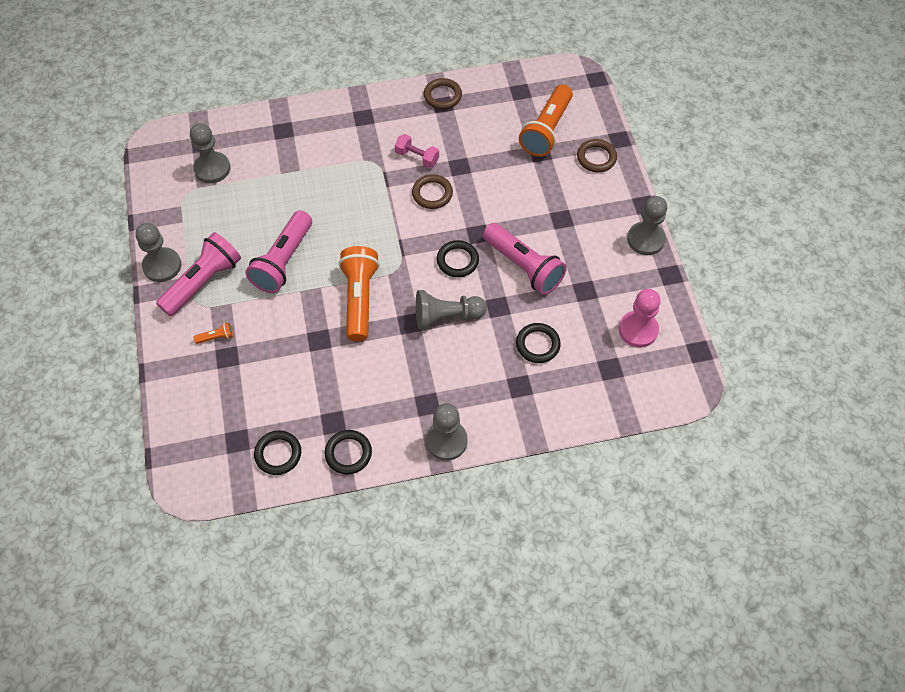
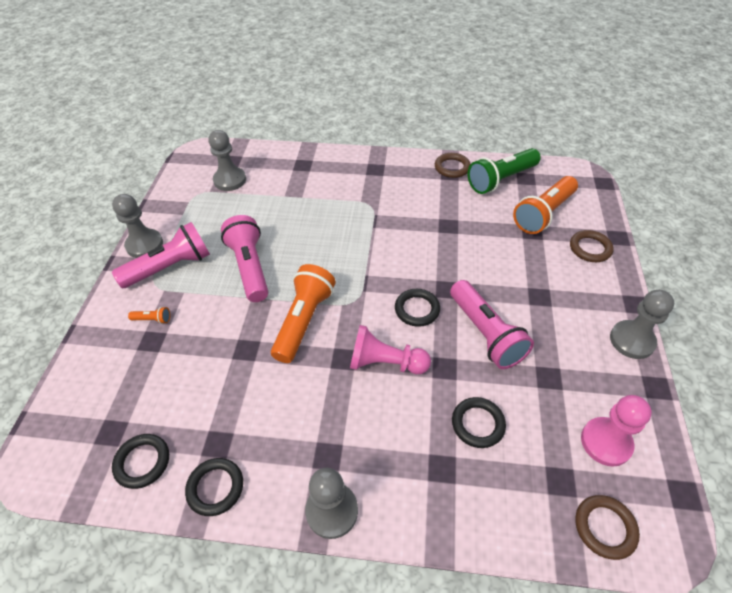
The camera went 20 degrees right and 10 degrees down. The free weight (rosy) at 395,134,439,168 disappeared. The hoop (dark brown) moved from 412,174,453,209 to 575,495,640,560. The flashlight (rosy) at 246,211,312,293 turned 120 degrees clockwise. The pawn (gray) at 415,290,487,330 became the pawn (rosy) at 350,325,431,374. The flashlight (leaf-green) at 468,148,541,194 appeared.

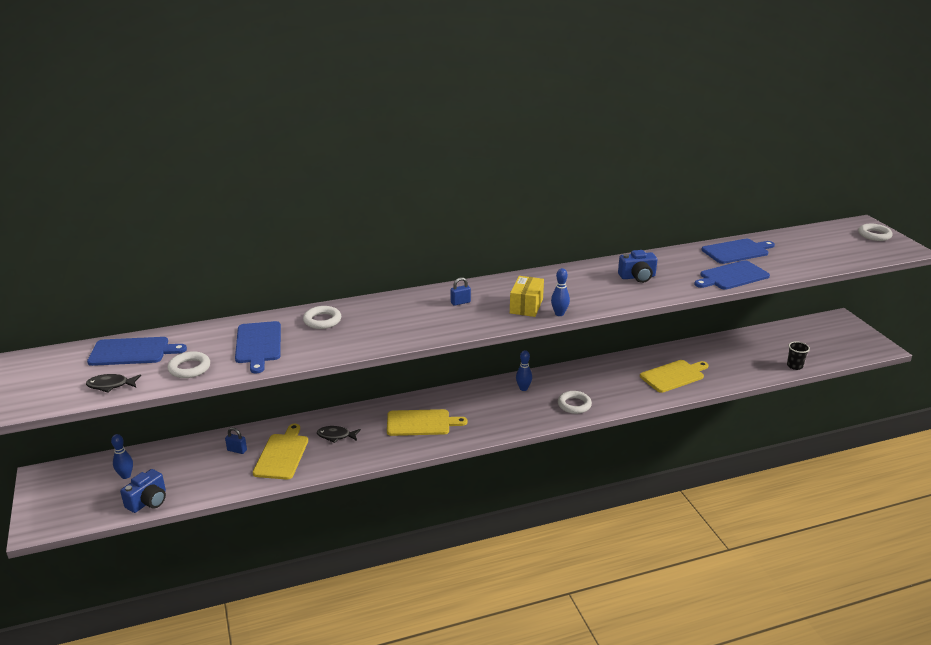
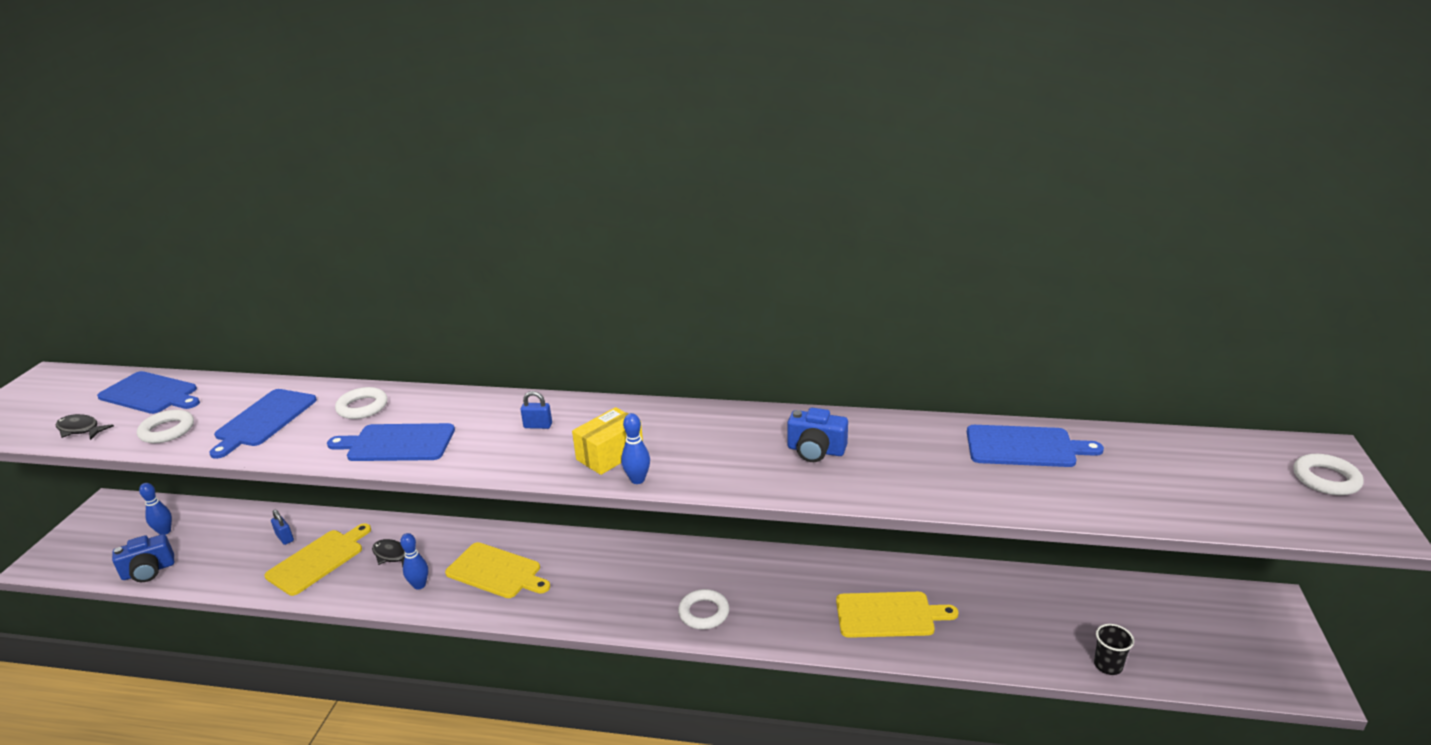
The camera went 30 degrees right and 0 degrees up. The cutting board (cobalt) moved from 694,260,770,290 to 327,423,455,461. The bowling pin (cobalt) moved from 516,350,532,391 to 400,533,428,590.

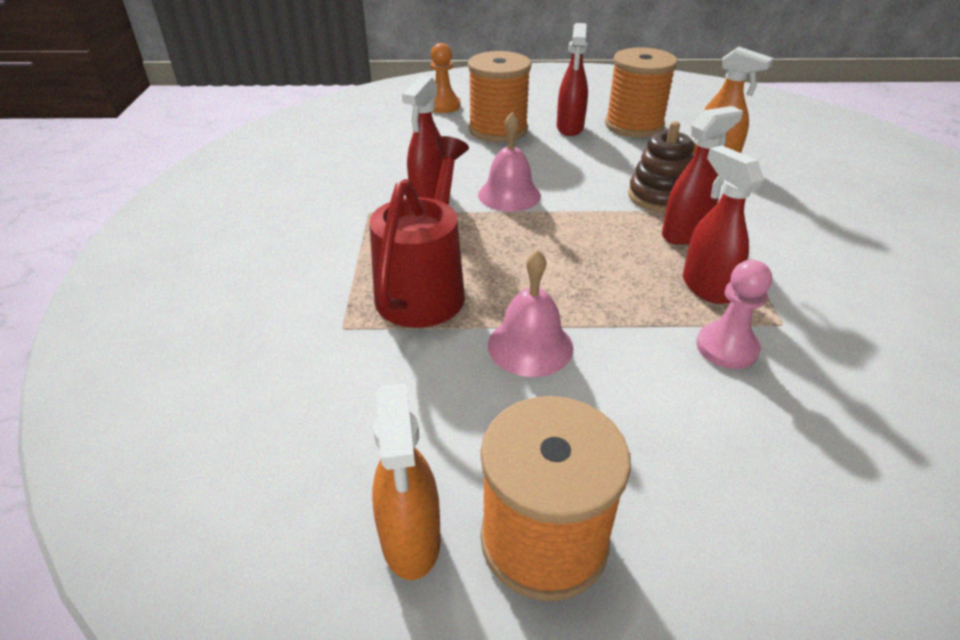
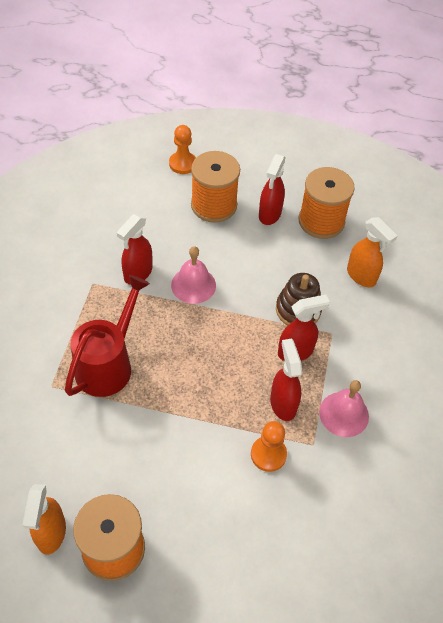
The camera went 10 degrees right and 15 degrees up. The hand bell (rosy) moved from 488,250,573,377 to 319,380,369,437. The pawn (rosy) at 696,260,772,369 became the pawn (bright orange) at 251,421,287,472.

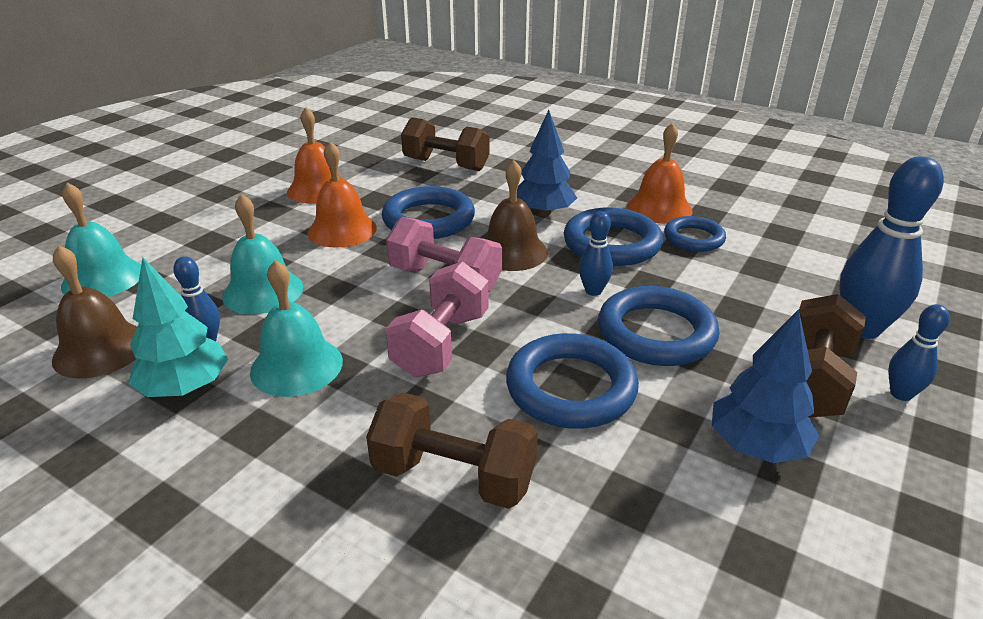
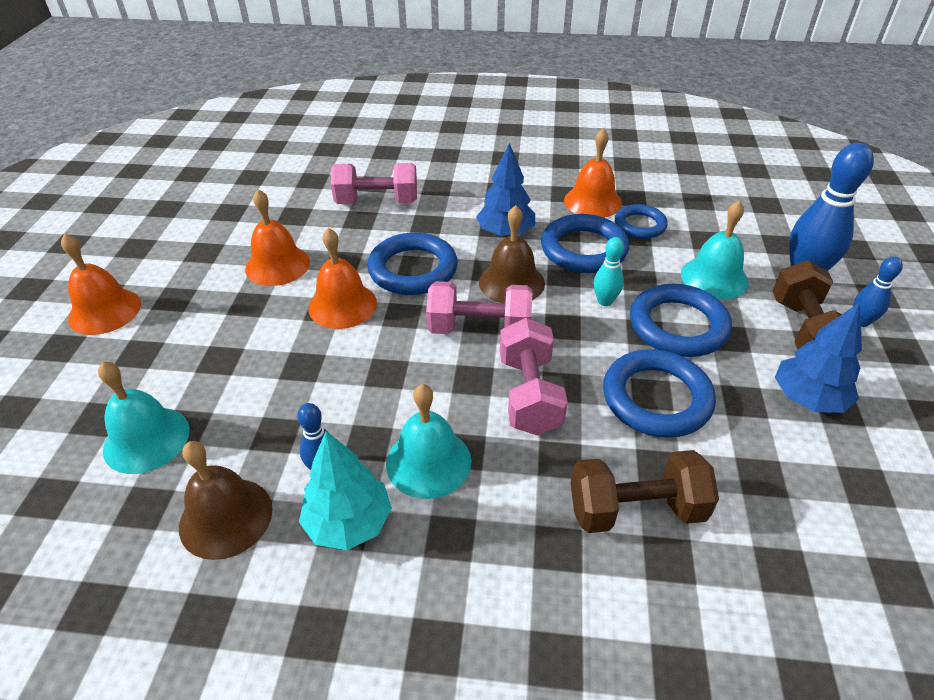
The camera went 25 degrees left and 10 degrees up. The free weight (dark brown) at 401,117,489,171 became the free weight (rosy) at 331,163,417,204. The hand bell (teal) moved from 222,194,303,314 to 681,201,749,300. The bowling pin (cobalt) at 579,211,613,296 became the bowling pin (teal) at 593,237,624,306. The hand bell (bright orange) at 61,234,141,335 appeared.

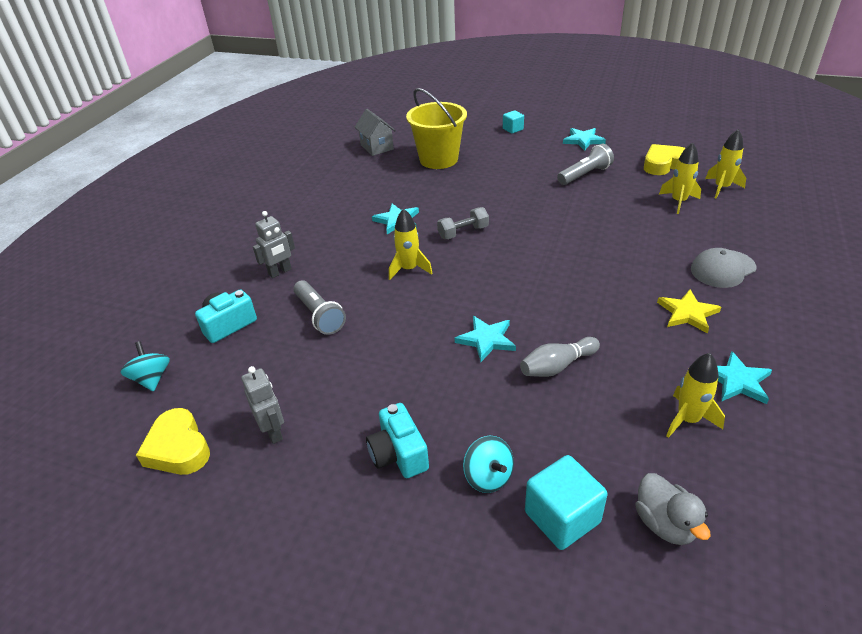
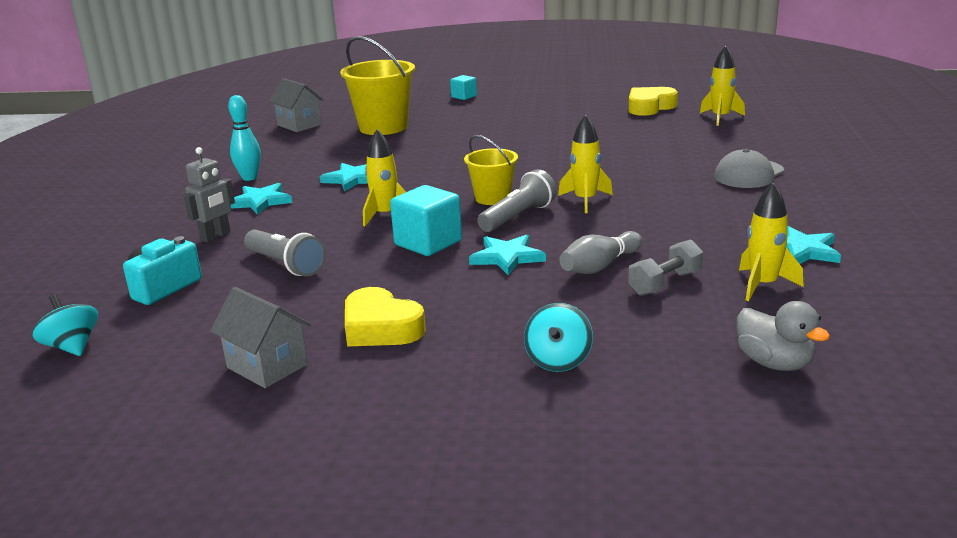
The camera went 15 degrees left and 15 degrees down. The star (teal) moved from 563,128,606,151 to 231,183,292,215. The toy rocket (golden) moved from 659,142,701,214 to 558,115,613,213. The flashlight (gray) moved from 557,144,614,185 to 477,169,557,232. The free weight (gray) moved from 437,207,489,239 to 628,239,703,296. The star (golden) at 657,289,721,334 disappeared. The toy robot (gray) at 241,366,284,444 was replaced by the cottage (gray) at 210,287,311,388. The photo camera (teal) at 366,403,429,478 disappeared. The heart (golden) moved from 136,408,210,475 to 345,287,426,346. The whirligig (teal) at 463,436,514,493 turned 60 degrees clockwise. The block (teal) moved from 525,455,607,550 to 390,185,462,256. The bowling pin (teal) at 228,95,261,181 appeared. The pail (golden) at 464,135,518,205 appeared.

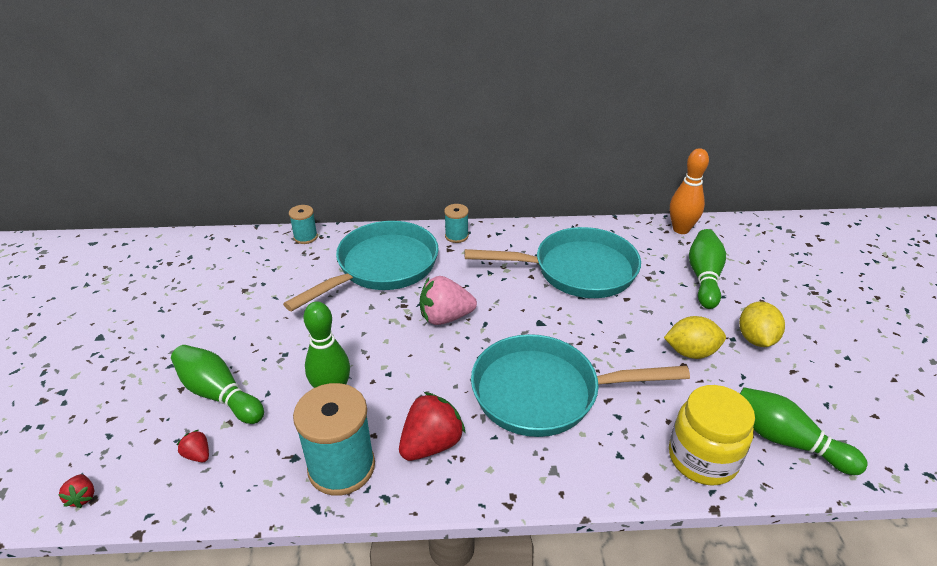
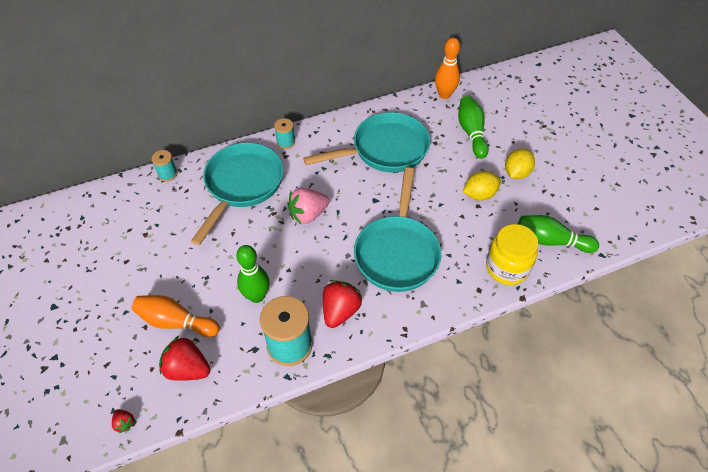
The camera went 20 degrees left and 15 degrees up. The lemon (golden) at 739,302,785,347 turned 45 degrees clockwise. The frying pan (teal) at 471,334,690,437 turned 60 degrees counterclockwise. The bowling pin (leaf-green) at 171,345,264,424 became the bowling pin (bright orange) at 132,295,220,337. The toy strawberry (crimson) at 177,430,209,462 changed to 2.08 times the size.

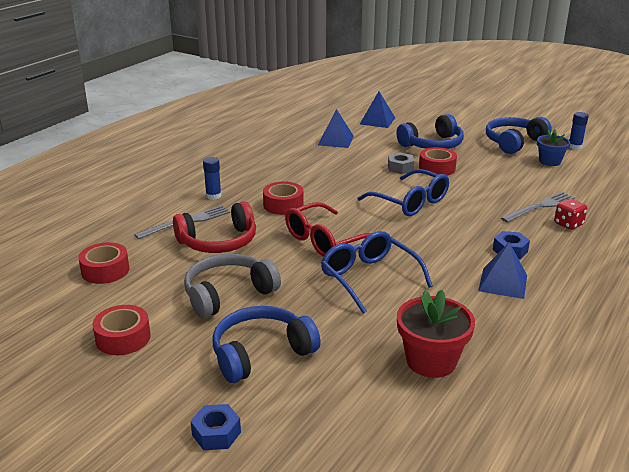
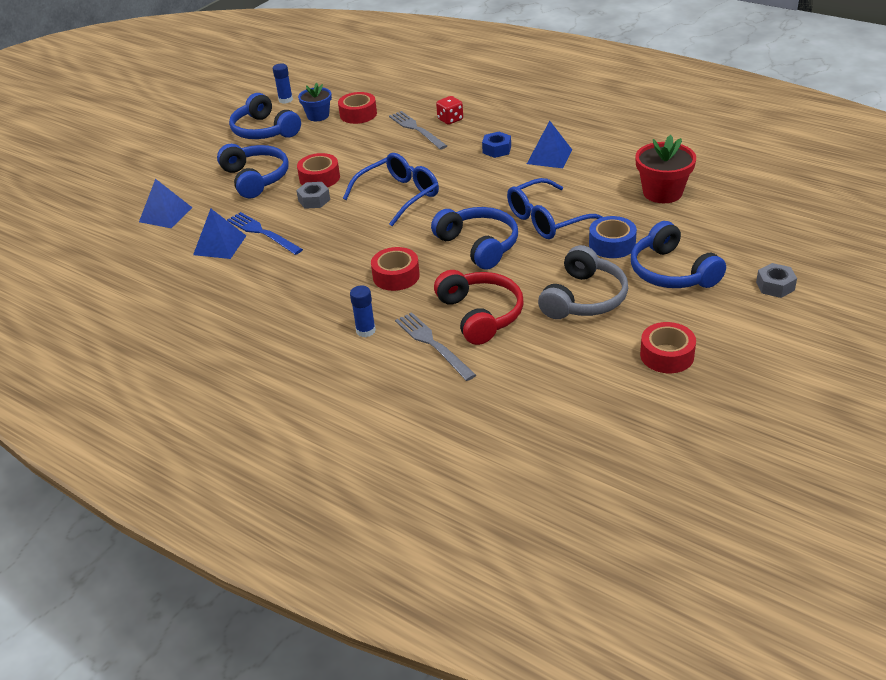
The camera went 85 degrees left and 10 degrees up. The glasses (crimson) at 285,202,372,257 was replaced by the over-ear headphones (cobalt) at 431,207,518,270. The sticky tape (crimson) moved from 78,242,130,284 to 338,92,377,124. The over-ear headphones (gray) at 184,254,281,319 turned 120 degrees counterclockwise. The hex nut (cobalt) at 191,404,241,450 became the hex nut (gray) at 756,263,797,298. The table fork (cobalt) at 227,212,303,255 appeared. The sticky tape (cobalt) at 589,216,637,258 appeared.

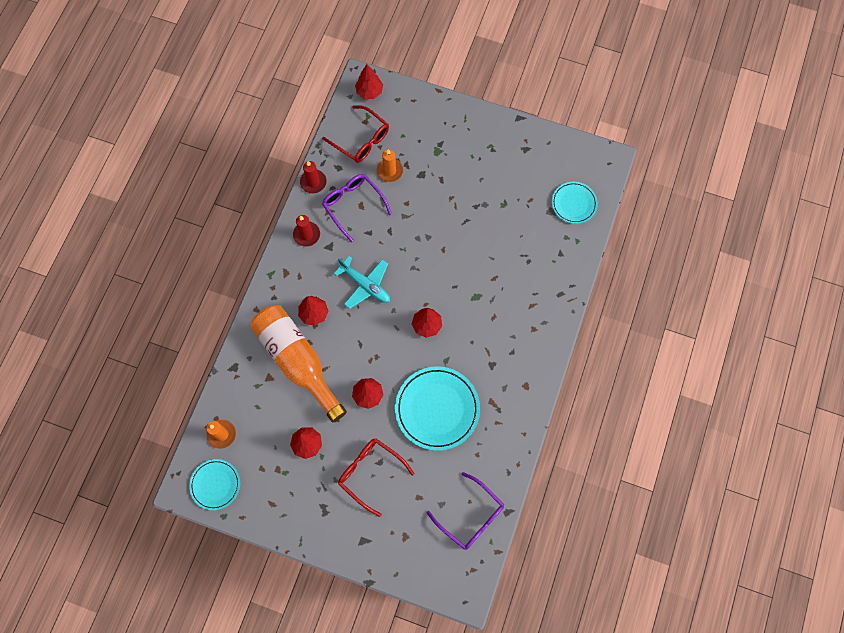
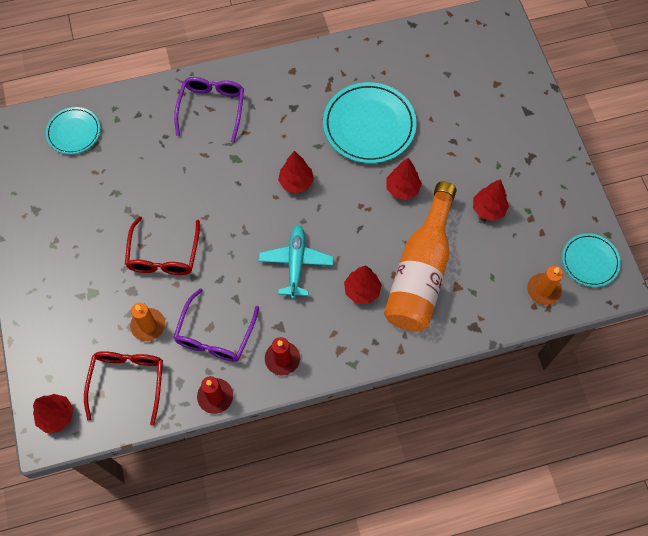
The camera went 125 degrees left and 5 degrees down. The glasses (crimson) moved from 338,438,414,517 to 125,216,200,275. The glasses (royal purple) moved from 427,472,504,550 to 174,77,244,143.

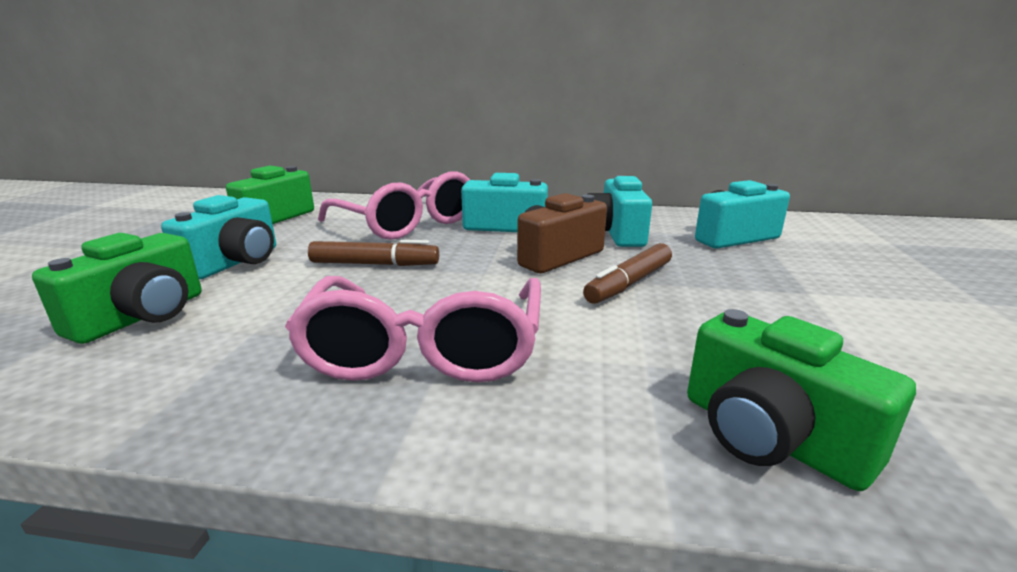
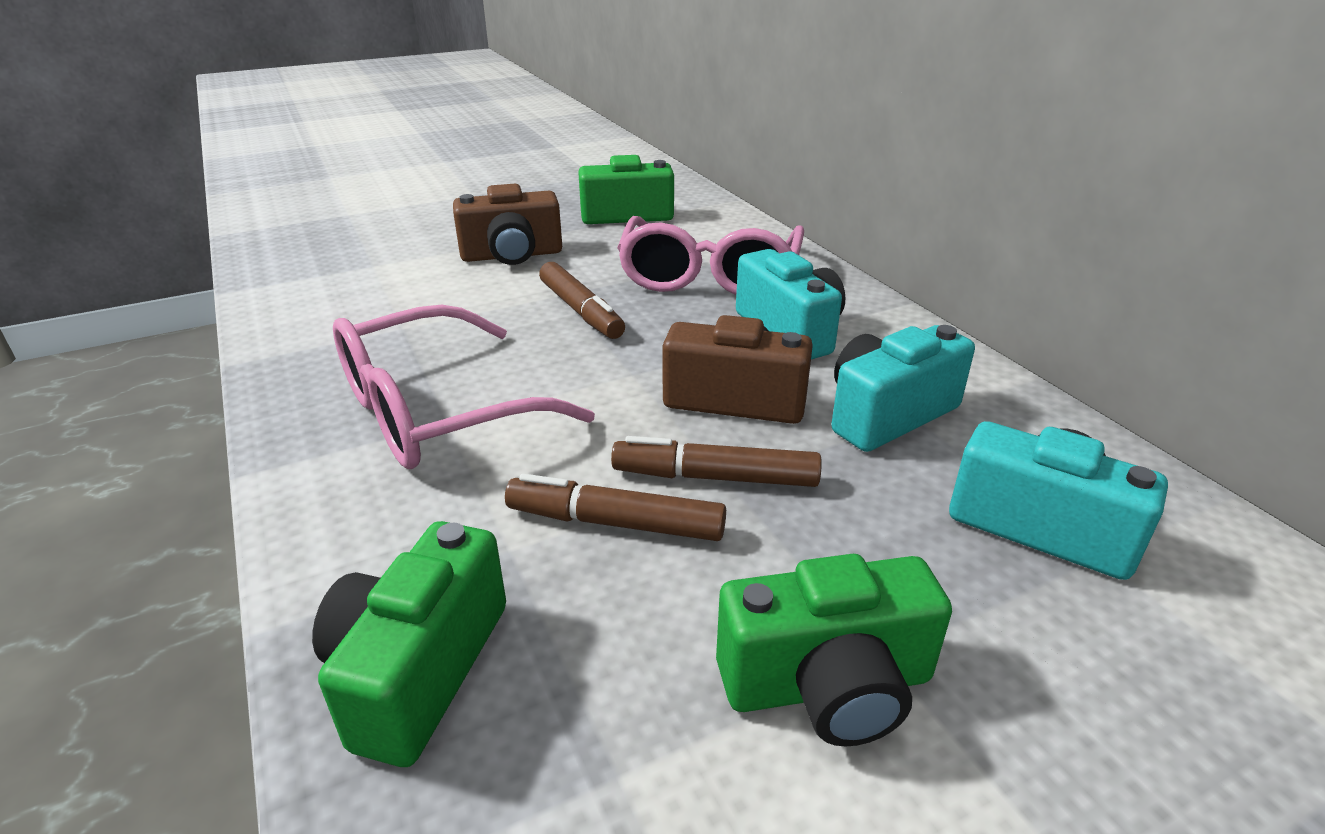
The camera went 55 degrees right and 10 degrees up. The photo camera (teal) at 161,195,276,279 became the photo camera (dark brown) at 453,184,562,265. The photo camera (leaf-green) moved from 32,233,202,344 to 716,554,952,747. The felt pen (dark brown) at 505,474,726,541 appeared.

